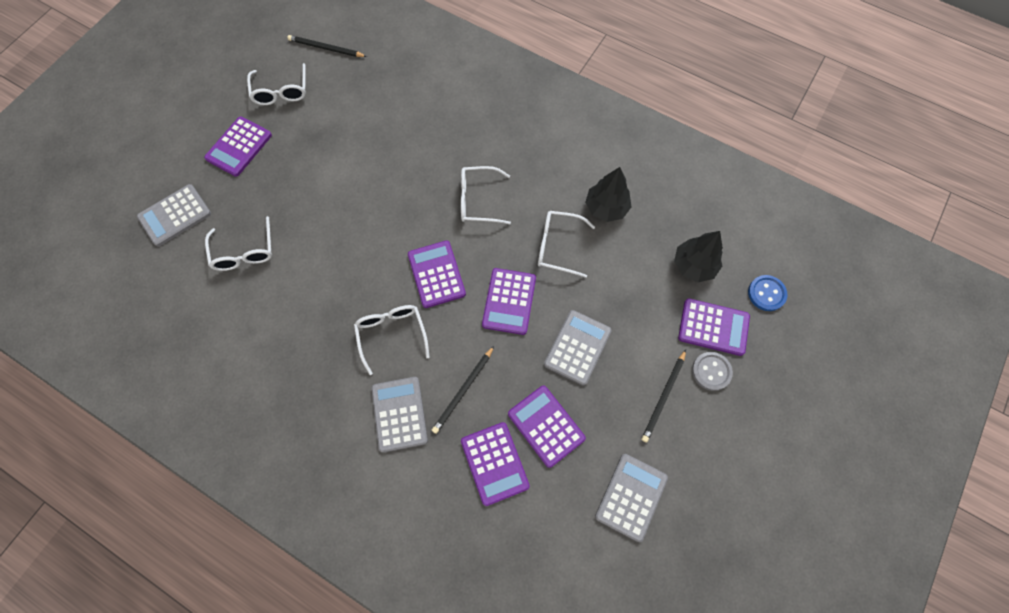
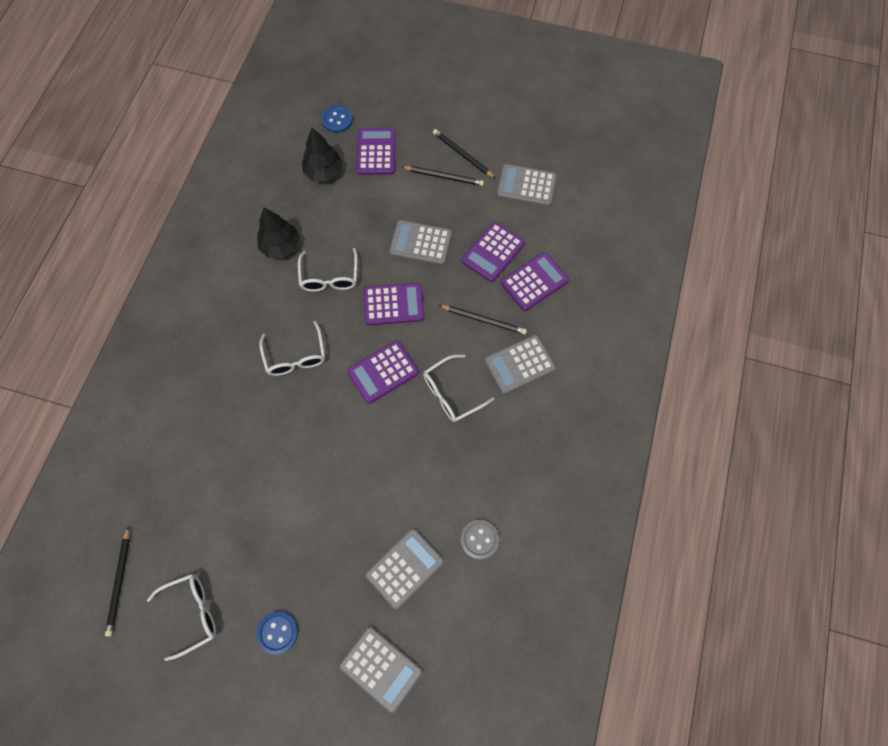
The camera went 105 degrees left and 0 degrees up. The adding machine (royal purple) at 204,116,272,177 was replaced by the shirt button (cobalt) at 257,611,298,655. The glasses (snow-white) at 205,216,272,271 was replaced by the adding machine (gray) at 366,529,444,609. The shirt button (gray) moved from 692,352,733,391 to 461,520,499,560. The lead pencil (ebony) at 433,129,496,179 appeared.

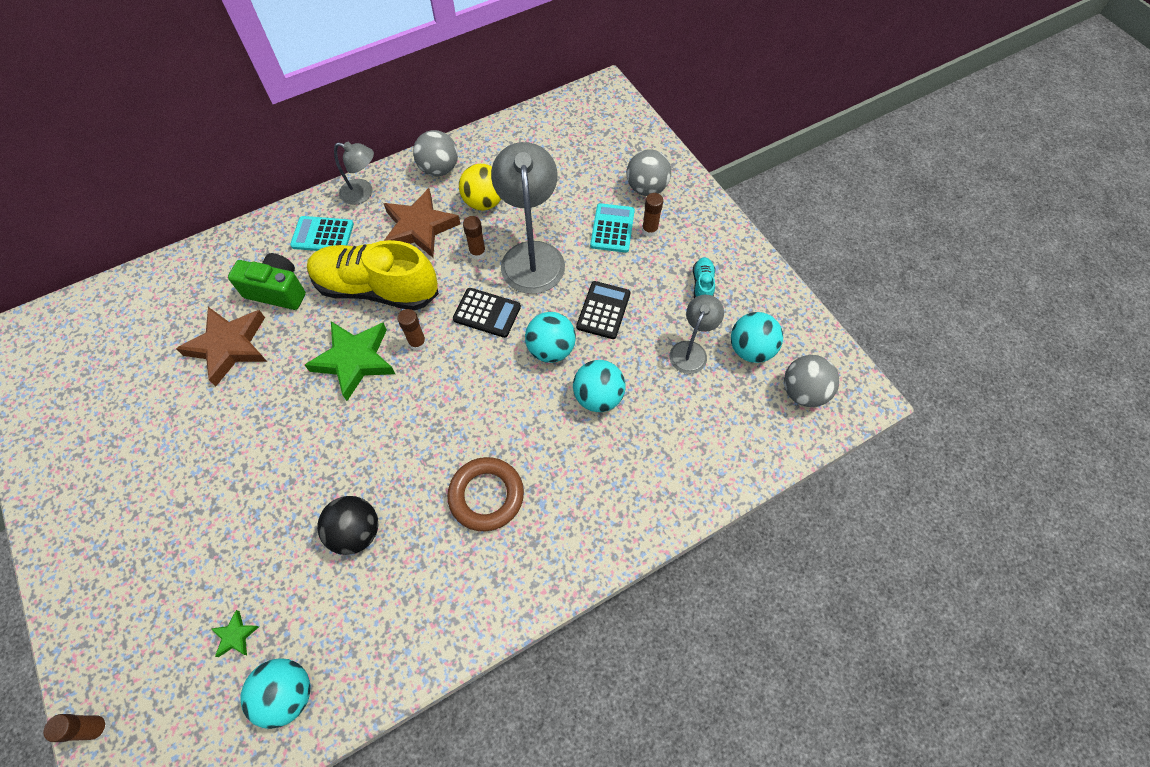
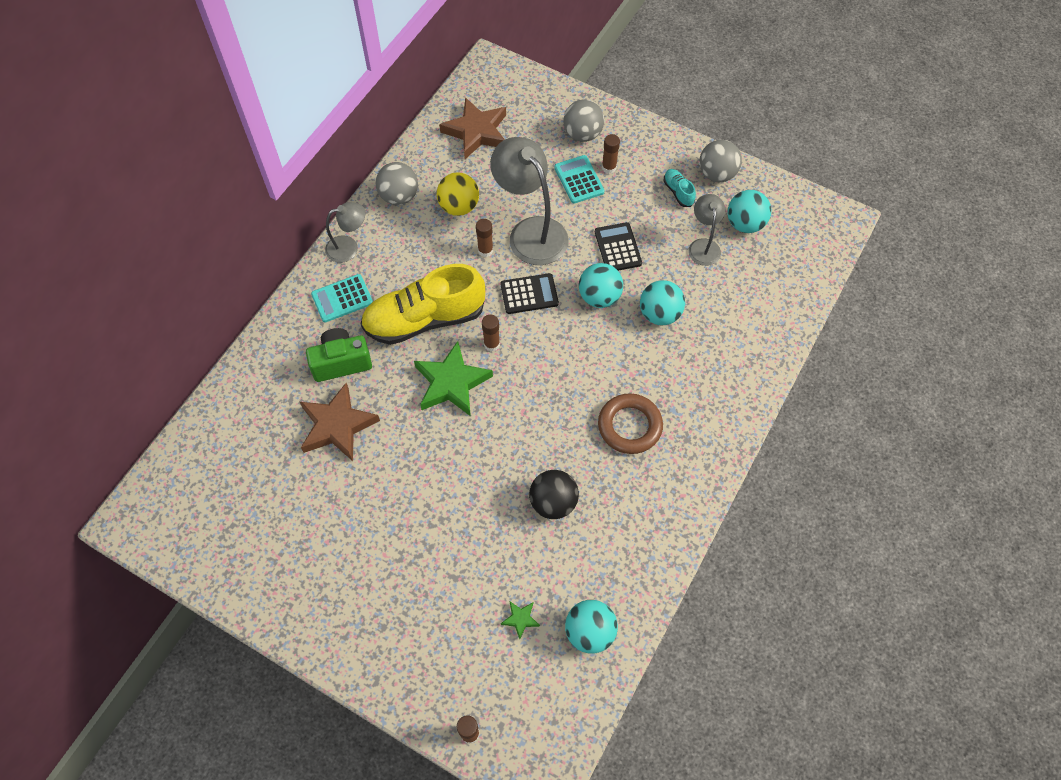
The camera went 30 degrees left and 0 degrees up. The star (dark brown) moved from 383,188,460,258 to 439,97,506,159. The ball (gray) moved from 784,355,839,407 to 699,140,742,182.

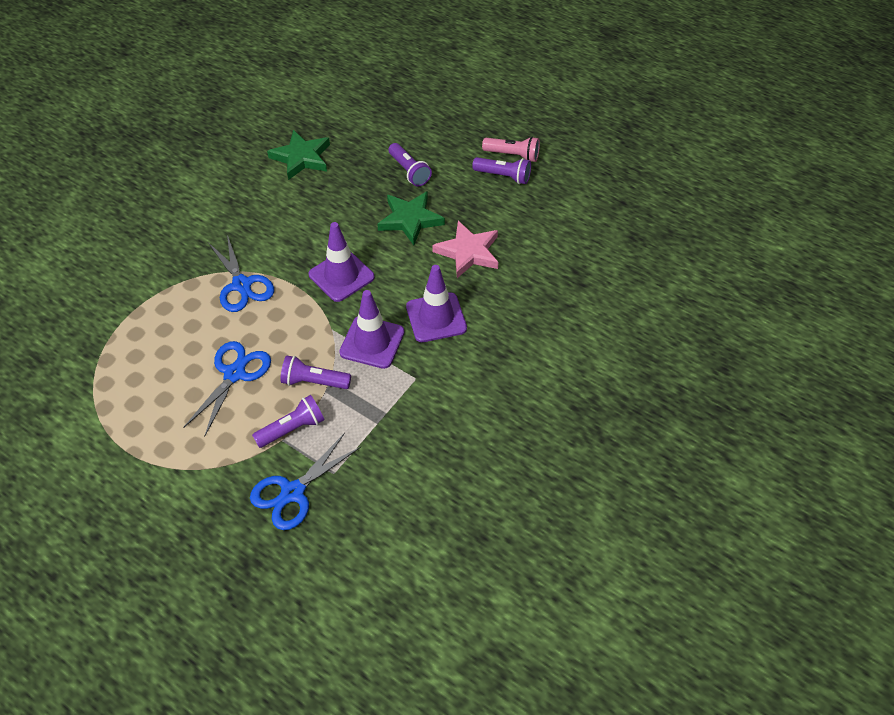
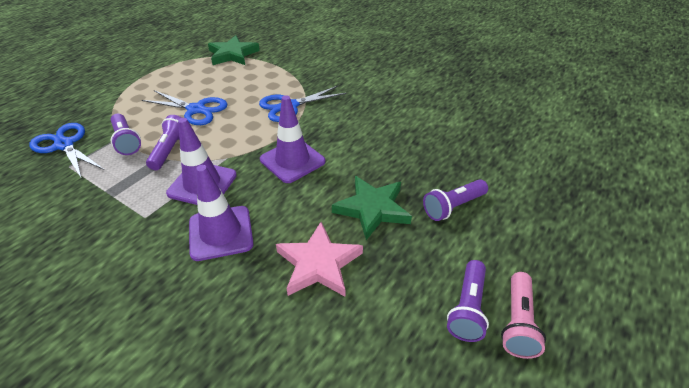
The camera went 90 degrees right and 10 degrees down. The star (leaf-green) moved from 267,130,330,180 to 208,35,260,65.

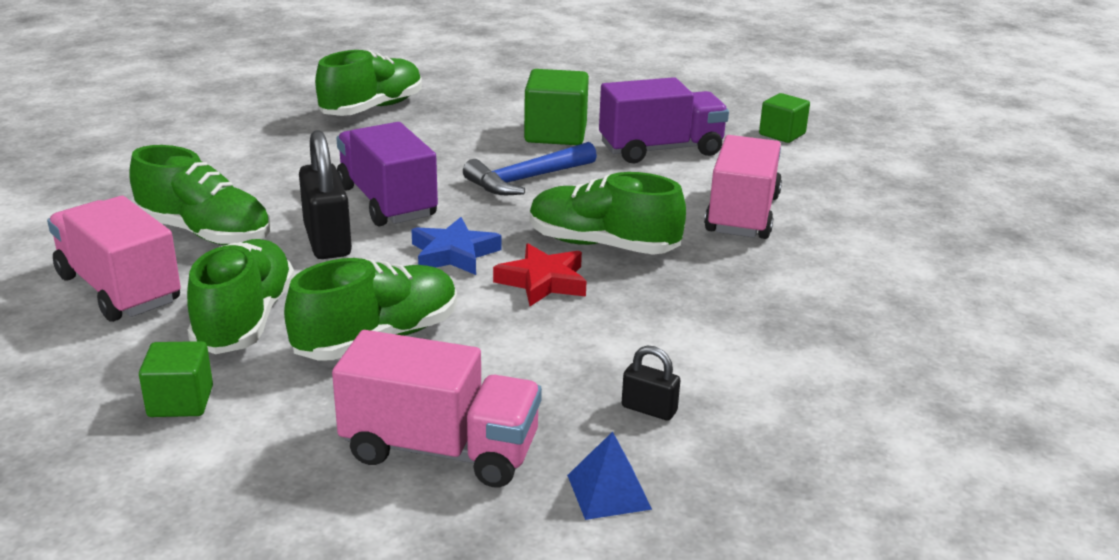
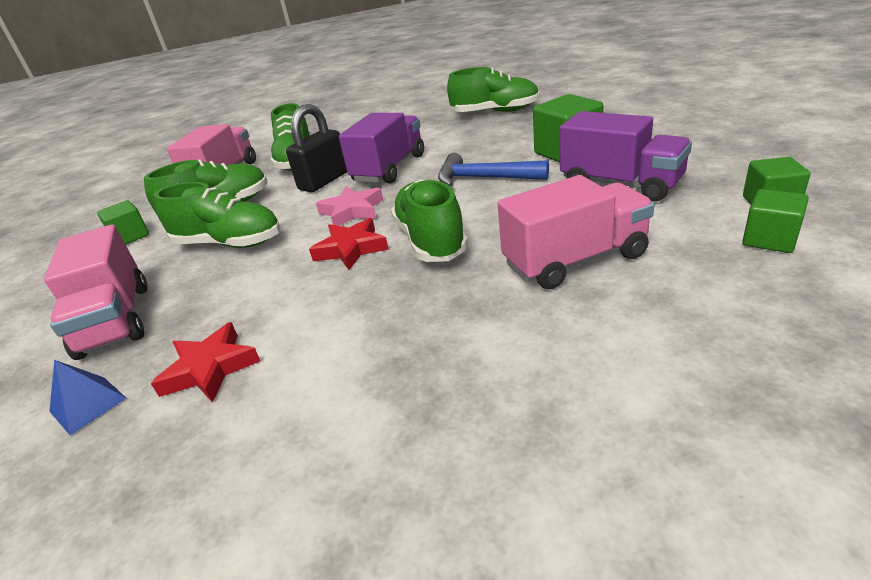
The camera went 60 degrees right and 5 degrees up. The star (cobalt) at 411,217,502,275 became the star (rosy) at 316,186,383,226. The small lock (ebony) at 622,345,680,421 was replaced by the star (crimson) at 151,322,260,403. The block (leaf-green) at 742,189,809,253 appeared.

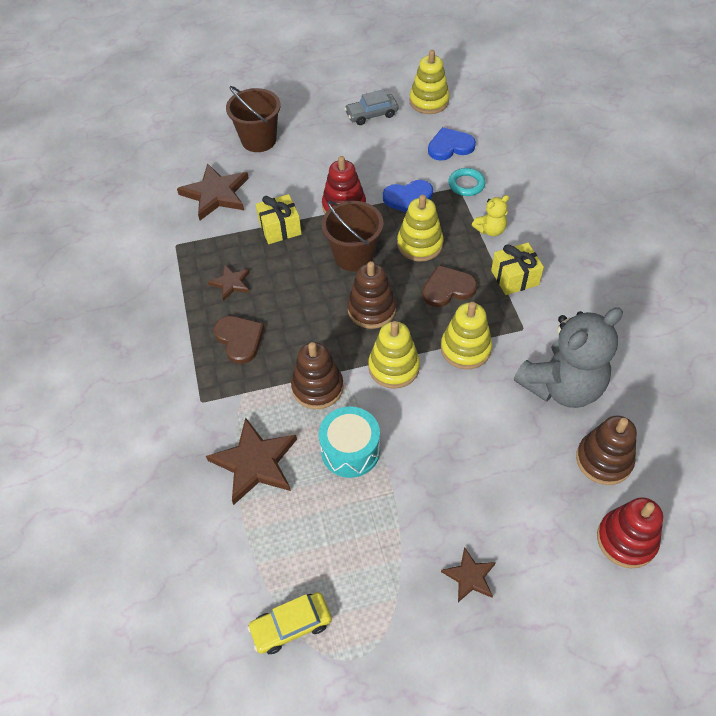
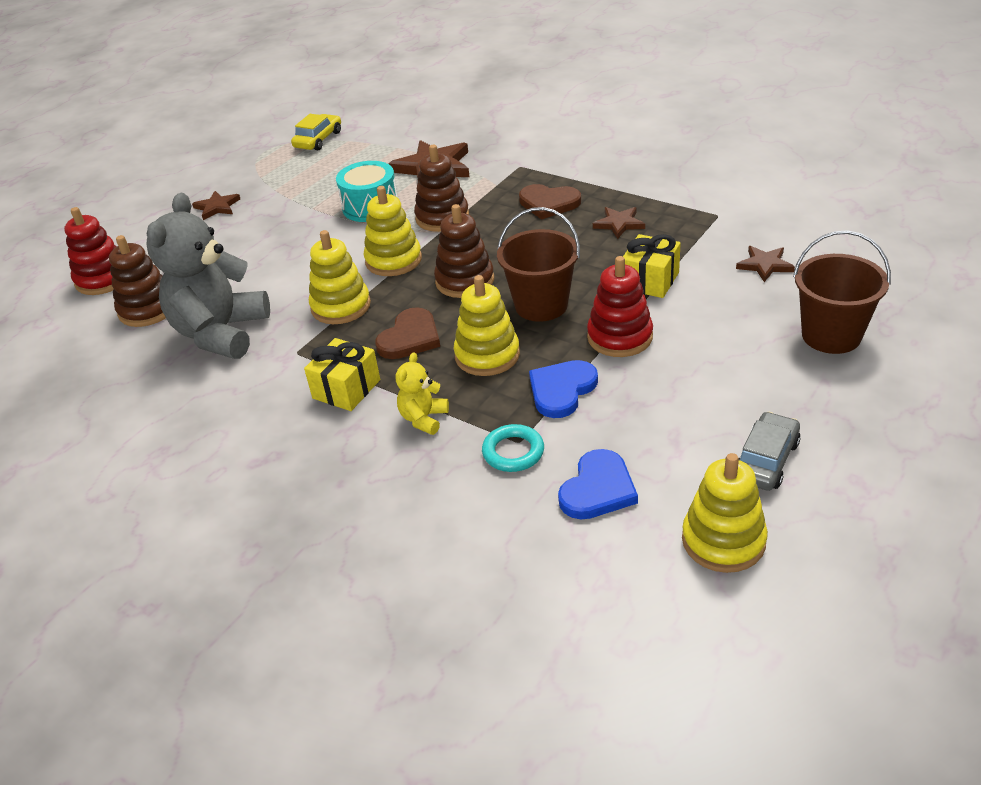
The camera went 140 degrees right and 15 degrees down. The star (dark brown) at 177,163,249,220 changed to 0.55 times the size.

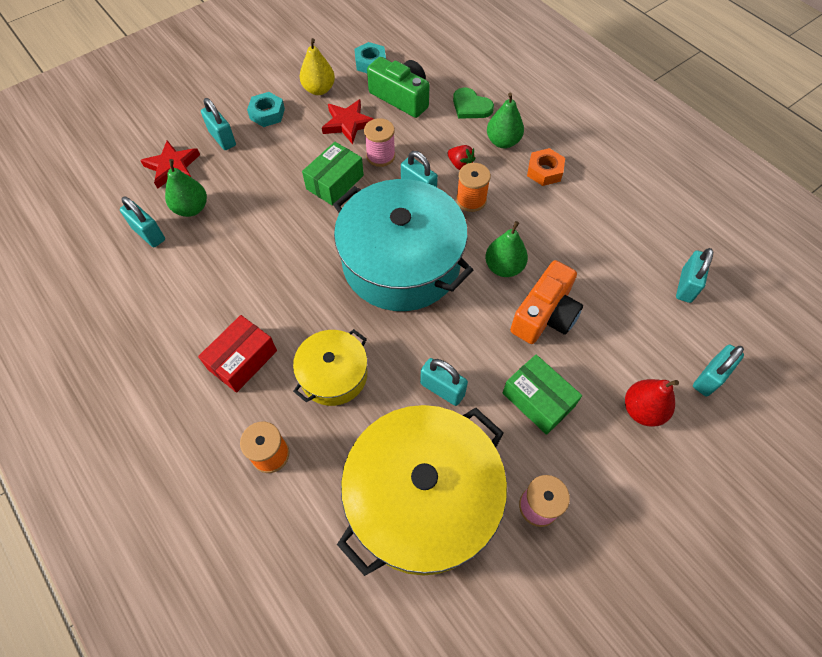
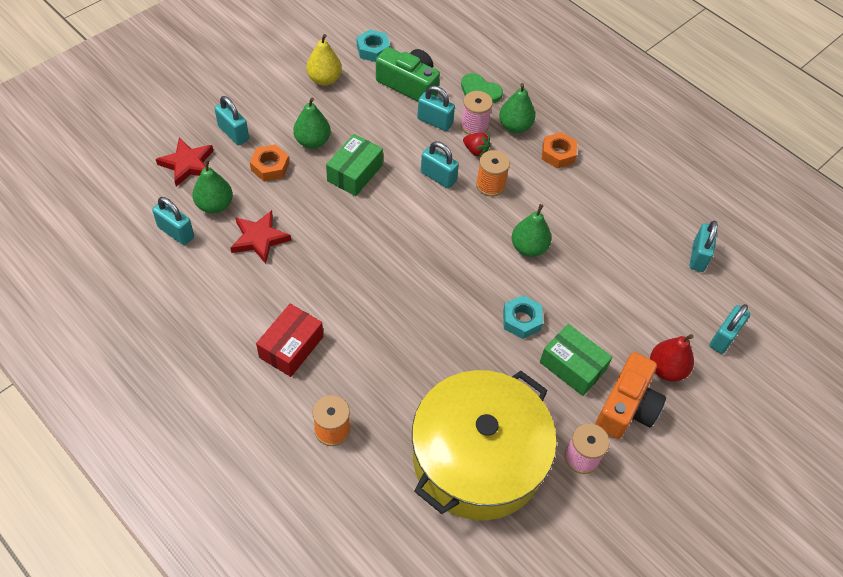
The camera went 10 degrees left and 5 degrees down. The hex nut (teal) moved from 247,92,285,127 to 503,295,543,339. The star (crimson) moved from 322,99,373,144 to 230,210,291,264. The spool (rosy) moved from 364,118,395,167 to 461,91,493,135. The pot (teal) at 333,179,473,311 disappeared. The photo camera (bright orange) moved from 510,260,583,344 to 595,352,666,439. The pot (golden) at 293,329,368,406 disappeared. The small lock (teal) moved from 420,358,468,406 to 417,86,455,131. The pear (leaf-green) at 293,98,331,149 appeared. The hex nut (bright orange) at 250,144,289,182 appeared.

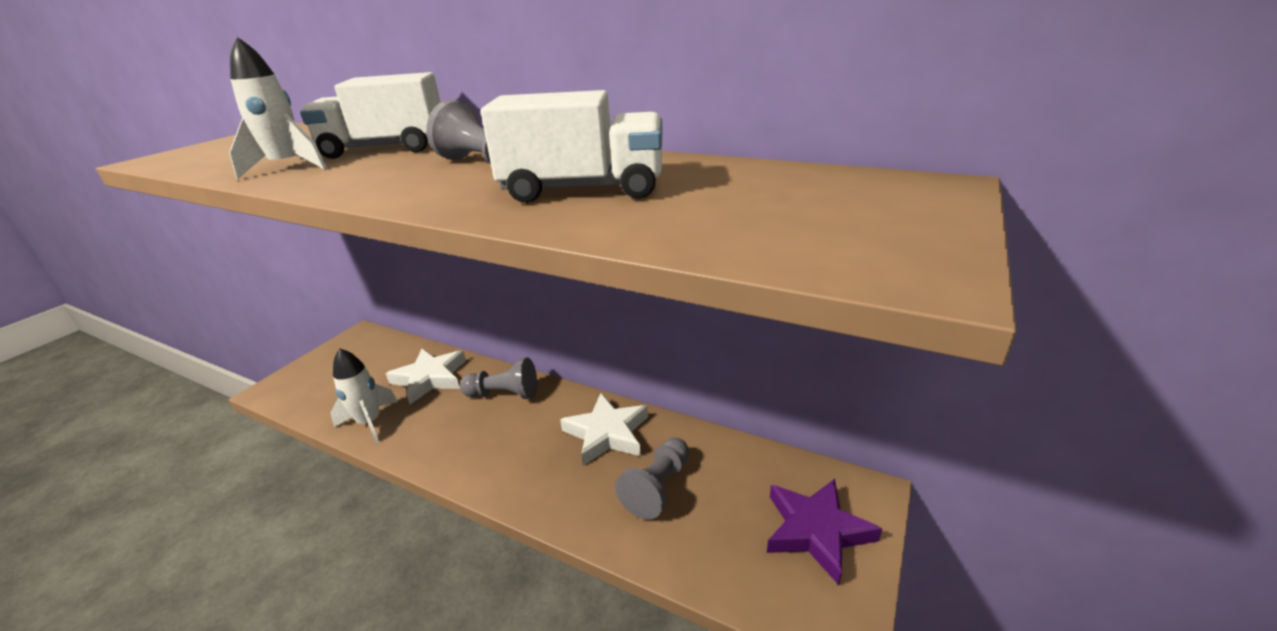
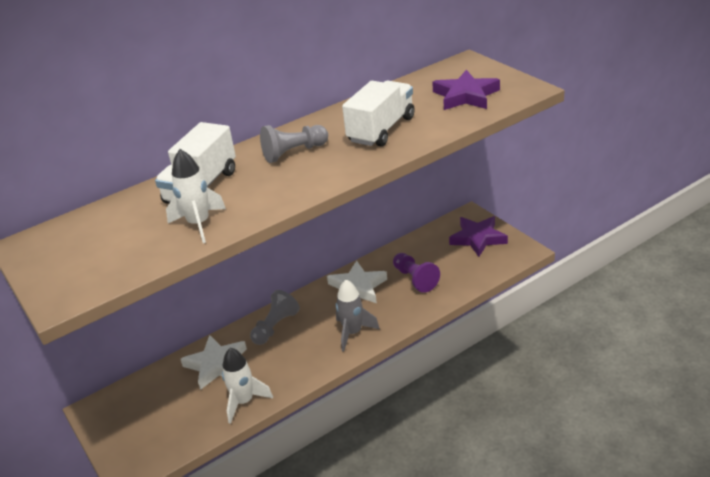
The camera went 60 degrees left and 5 degrees up. The pawn (gray) at 615,437,689,519 became the pawn (royal purple) at 393,253,440,293. The star (royal purple) at 432,70,500,110 appeared. The toy rocket (gray) at 336,280,380,352 appeared.

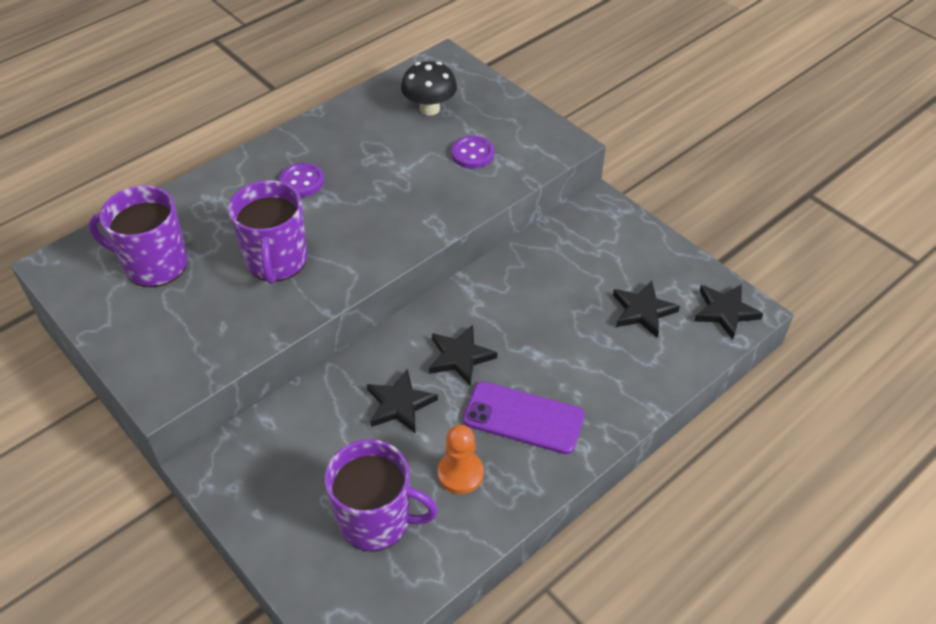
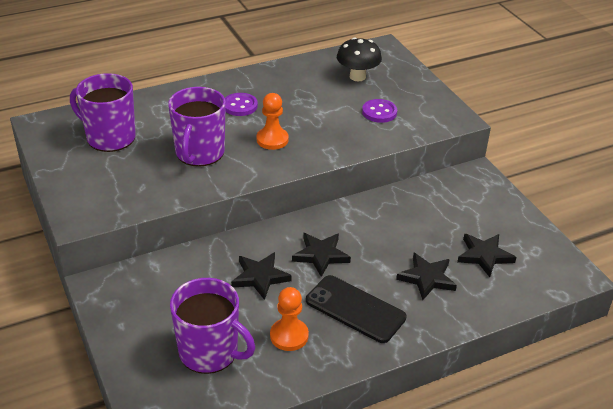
The camera went 15 degrees right and 10 degrees down. The star (ebony) moved from 694,284,763,339 to 396,253,457,300. The smartphone (royal purple) at 463,381,584,454 became the smartphone (ebony) at 306,275,407,343. The pawn (bright orange) at 256,93,289,150 appeared.

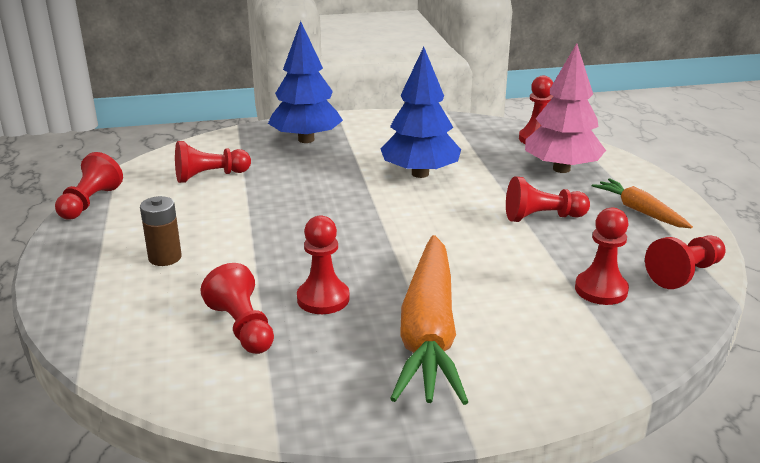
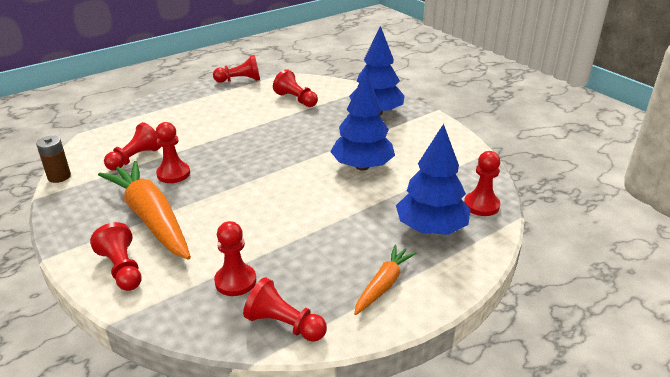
The camera went 65 degrees right and 5 degrees up. The toy tree (rosy) at 525,43,606,173 became the toy tree (cobalt) at 396,124,471,235. The pawn (crimson) moved from 506,176,590,222 to 90,222,142,291. The power cell (dark brown) moved from 140,196,182,266 to 36,136,71,183. The root vegetable (bright orange) at 390,235,468,405 turned 75 degrees clockwise.

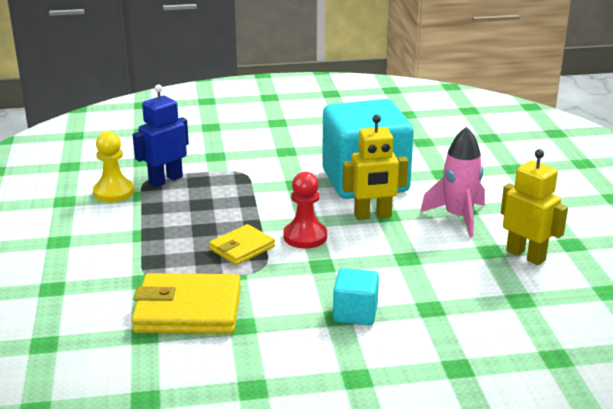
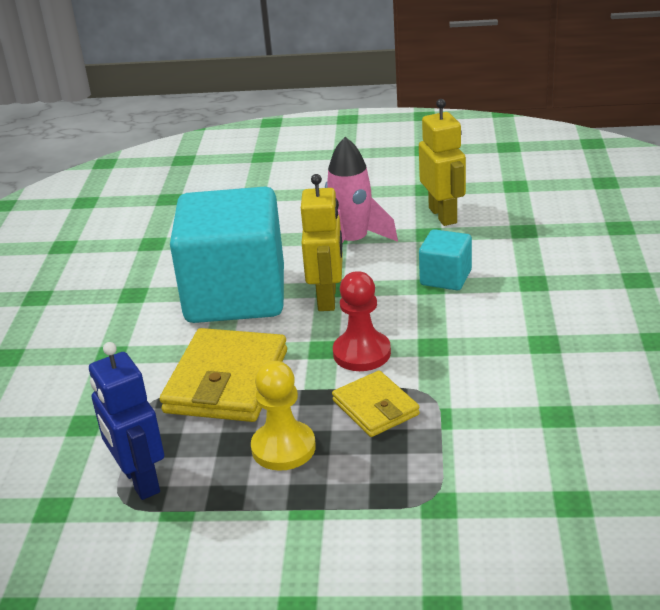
The camera went 75 degrees left and 5 degrees up. The pawn (golden) moved from 93,131,134,202 to 251,361,316,471. The toy robot (golden) at 501,149,568,265 turned 105 degrees clockwise. The block (teal) moved from 333,268,379,325 to 419,229,472,290. The billfold (golden) moved from 132,273,241,334 to 160,328,287,422.

